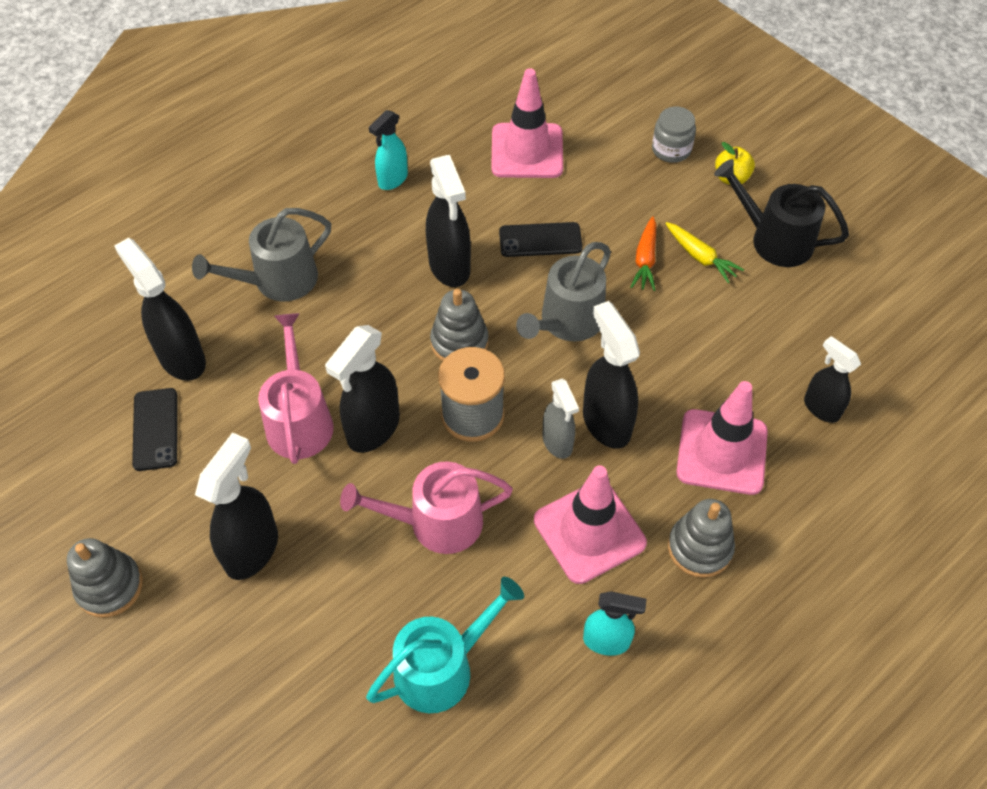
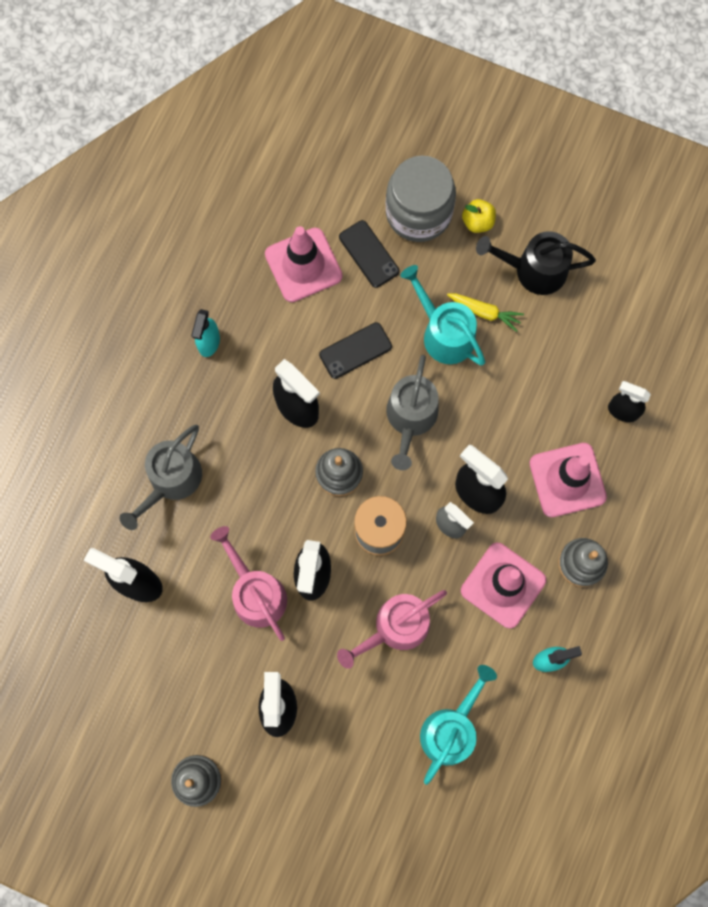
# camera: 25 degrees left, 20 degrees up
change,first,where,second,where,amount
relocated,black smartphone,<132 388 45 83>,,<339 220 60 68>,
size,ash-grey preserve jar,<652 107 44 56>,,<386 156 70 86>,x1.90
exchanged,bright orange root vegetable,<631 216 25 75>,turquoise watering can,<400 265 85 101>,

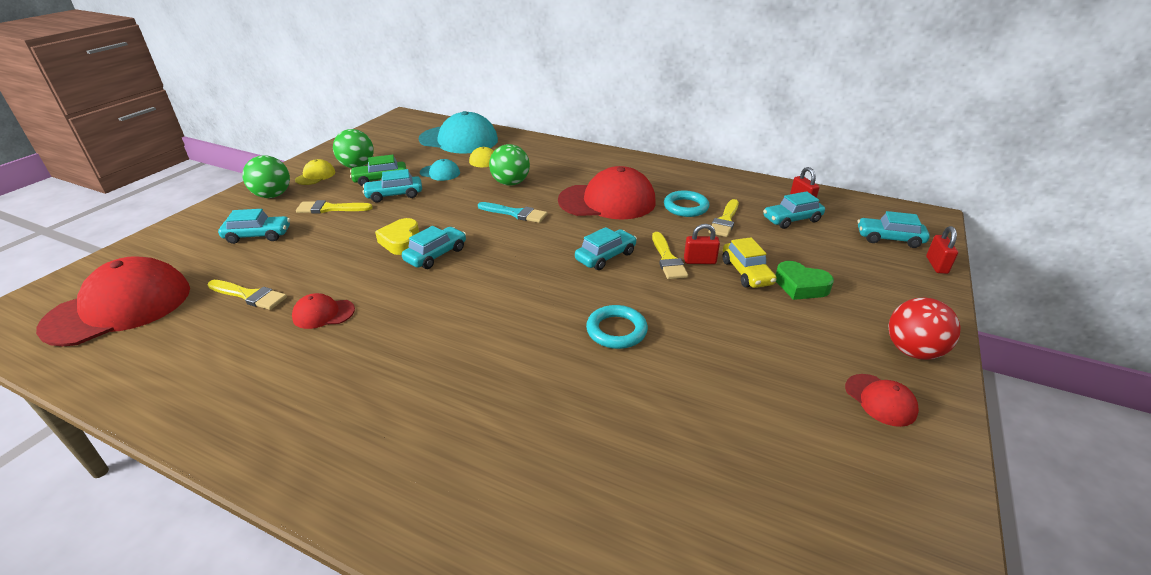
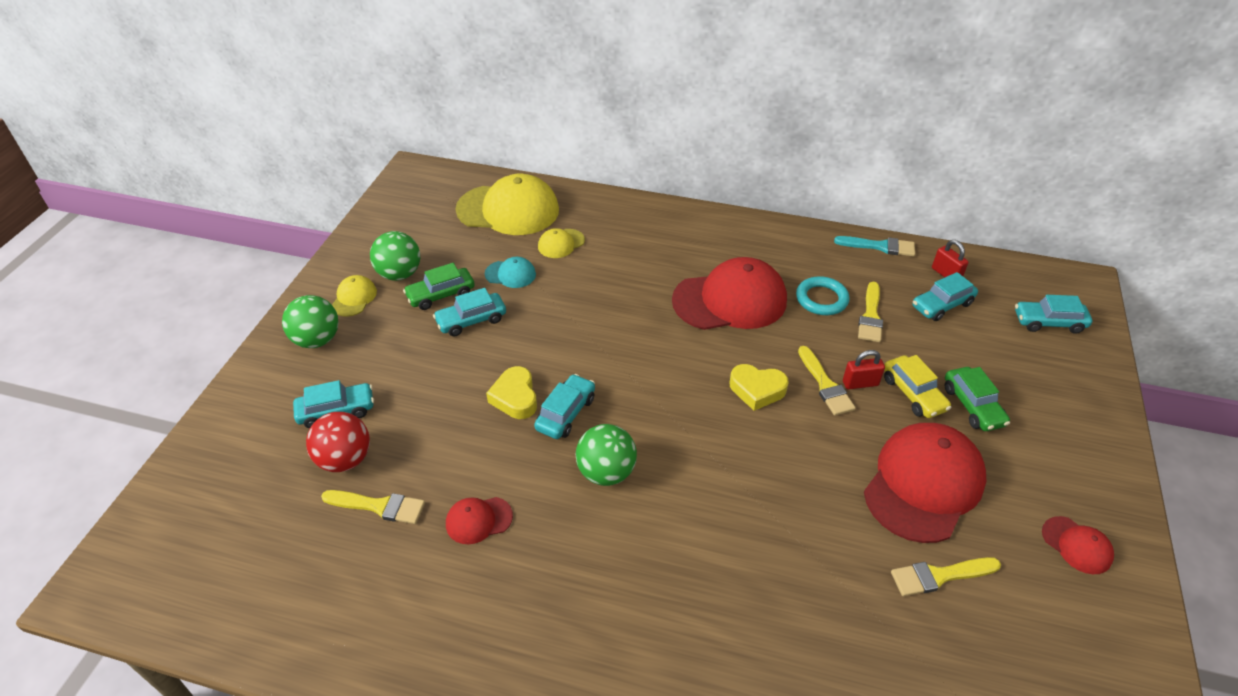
# camera: 10 degrees left, 10 degrees up
change,first,where,second,where,amount
relocated,crimson play ball,<888 298 73 62>,,<306 412 64 60>,
colour,turquoise peaked cap,<419 111 79 43>,golden peaked cap,<456 174 103 61>,
relocated,leaf-green play ball,<489 144 41 42>,,<575 424 62 62>,
exchanged,turquoise automobile,<575 227 62 43>,golden heart shape,<729 364 60 47>,
relocated,turquoise brush,<478 202 69 21>,,<834 236 81 20>,
relocated,crimson peaked cap,<36 256 154 90>,,<864 423 123 120>,
relocated,golden brush,<296 200 77 13>,,<891 557 110 39>,
exchanged,leaf-green heart shape,<776 261 58 39>,leaf-green automobile,<945 367 65 64>,
missing,turquoise hoop,<586 305 62 44>,,,
missing,crimson small lock,<926 226 32 48>,,,

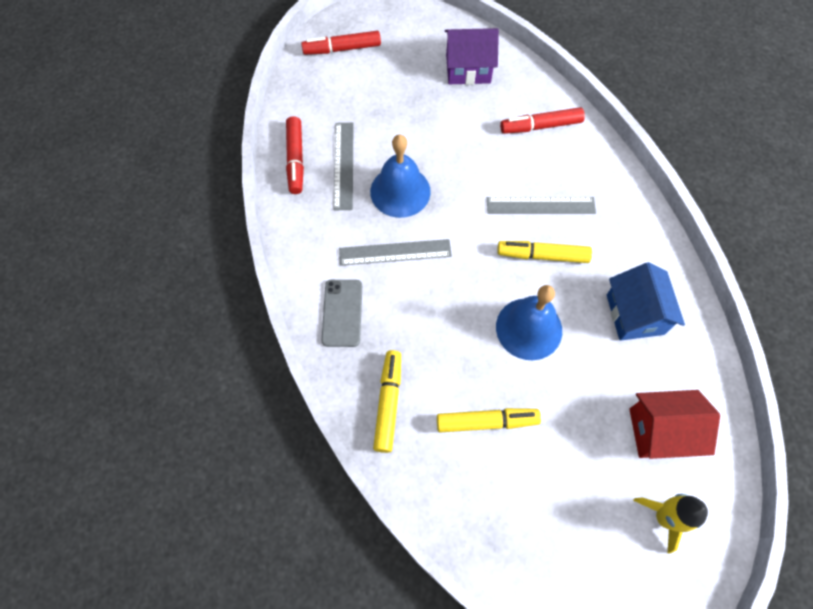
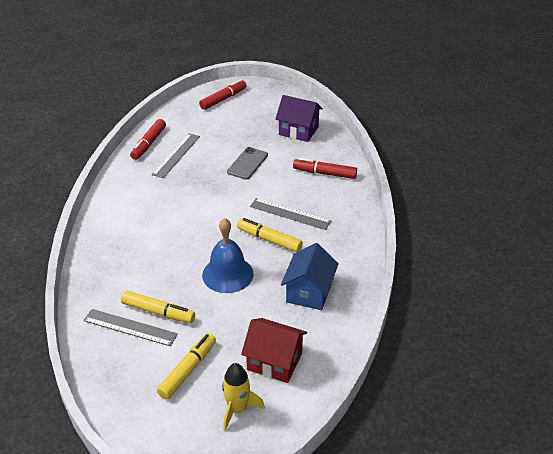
# camera: 25 degrees right, 25 degrees down
change,first,where,second,where,amount
relocated,ash-grey measuring stick,<339 239 113 27>,,<83 309 95 37>,
relocated,golden marker,<373 350 28 103>,,<157 333 59 66>,
spun,crimson marker,<301 31 80 24>,,<199 79 48 31>,120 degrees clockwise
relocated,ash-grey smartphone,<322 280 40 67>,,<227 147 41 33>,
missing,blue hand bell,<370 135 61 83>,,,

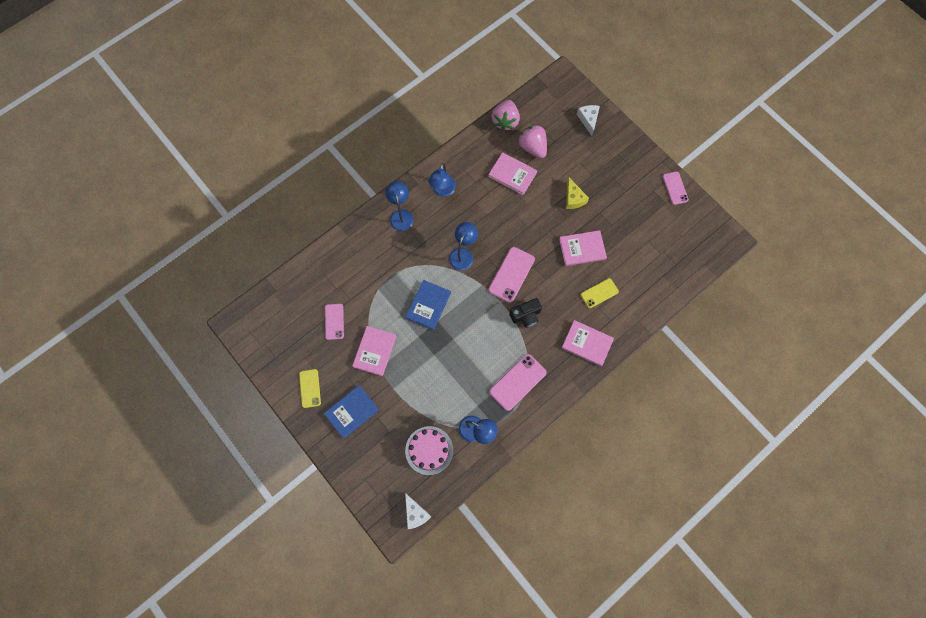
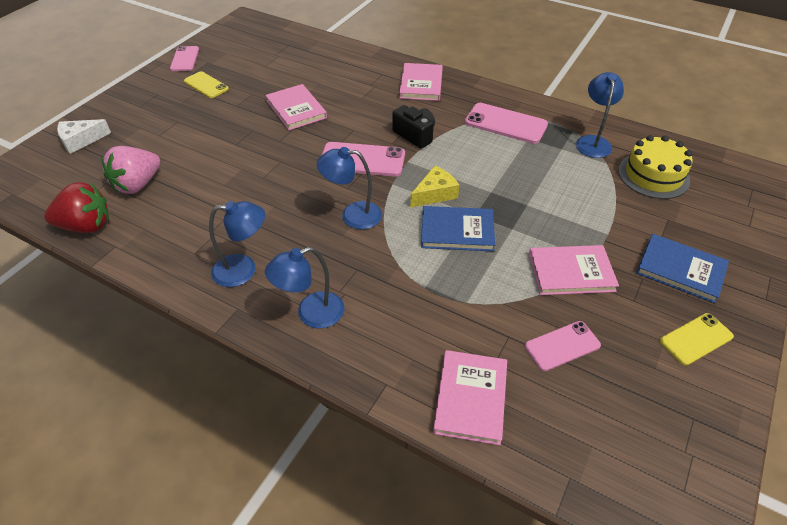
# camera: 110 degrees left, 25 degrees down
change,first,where,second,where,amount
colour,rosy toy strawberry,<491 100 29 31>,crimson toy strawberry,<44 182 65 51>,
spun,rosy smartphone,<662 171 27 34>,,<170 46 29 25>,60 degrees counterclockwise
relocated,golden smartphone,<580 278 39 30>,,<184 71 45 27>,
relocated,golden cheese wedge,<566 178 23 31>,,<410 166 49 42>,
relocated,rosy hardback,<488 152 49 43>,,<433 350 74 95>,
colour,rosy layer cake,<405 426 48 49>,golden layer cake,<618 135 75 64>,
missing,pure white cheese wedge,<405 493 27 36>,,,

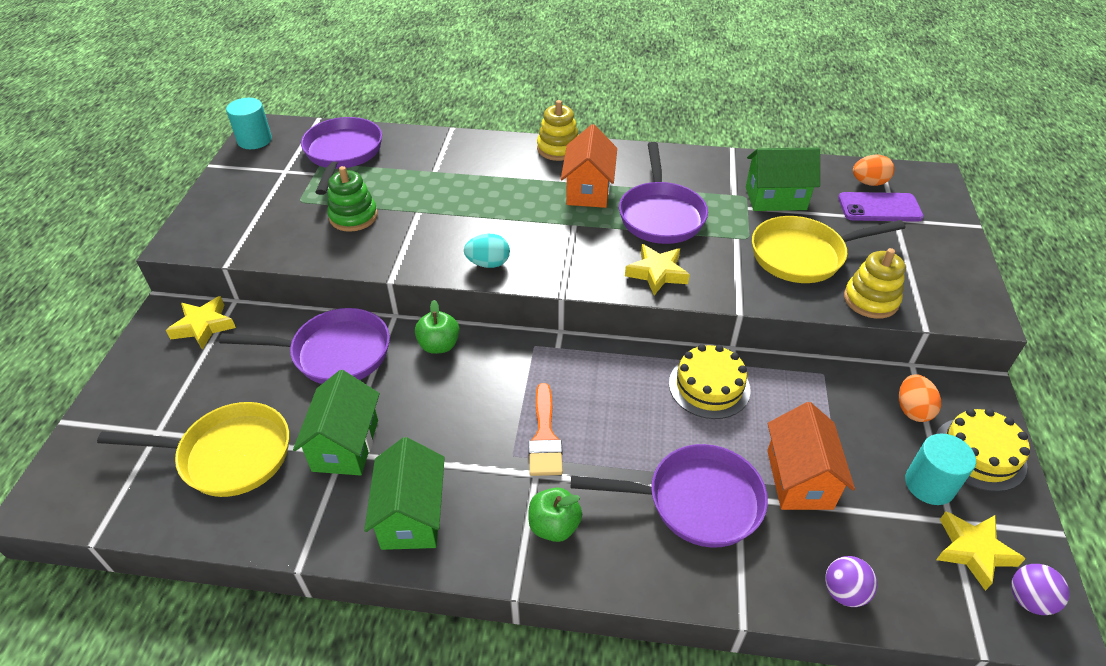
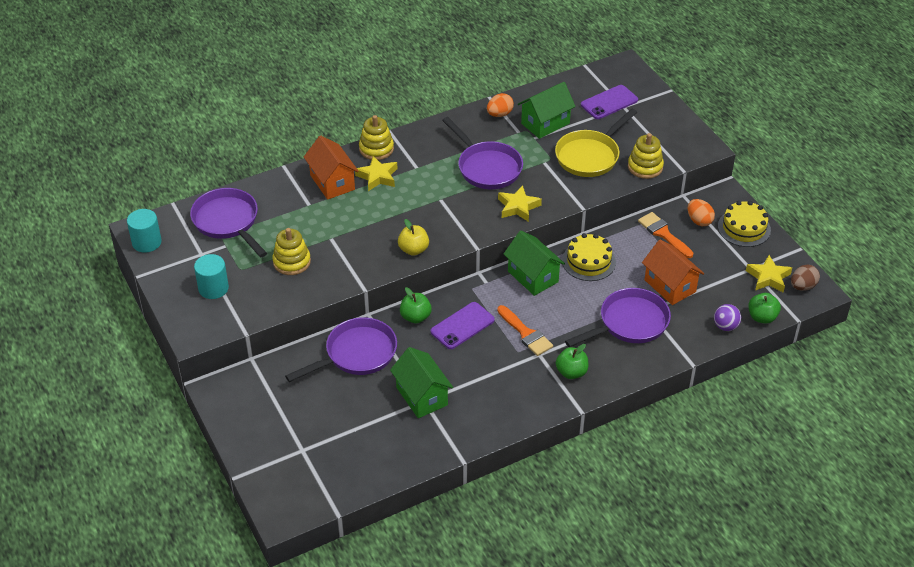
# camera: 35 degrees left, 0 degrees up
change,first,where,second,where,amount
relocated,turquoise cylinder shape,<905 433 71 72>,,<194 254 35 45>,
colour,leaf-green ring stacker,<327 166 50 66>,golden ring stacker,<272 228 39 47>,
relocated,bright orange toy house,<561 124 56 84>,,<304 136 55 64>,
relocated,golden star shape,<166 296 70 54>,,<355 156 42 35>,
exchanged,turquoise toy egg,<464 234 46 34>,golden apple,<398 219 31 37>,
appeared,,,violet smartphone,<430 302 65 47>,
relocated,bright orange toy egg,<853 155 42 31>,,<487 93 27 24>,
relocated,leaf-green toy house,<364 437 81 113>,,<504 231 61 65>,
appeared,,,bright orange brush,<638 212 55 46>,
appeared,,,leaf-green apple,<748 293 33 31>,
exchanged,violet play ball,<1011 564 58 51>,russet toy egg,<791 265 29 26>,
missing,golden pan,<97 402 192 95>,,,

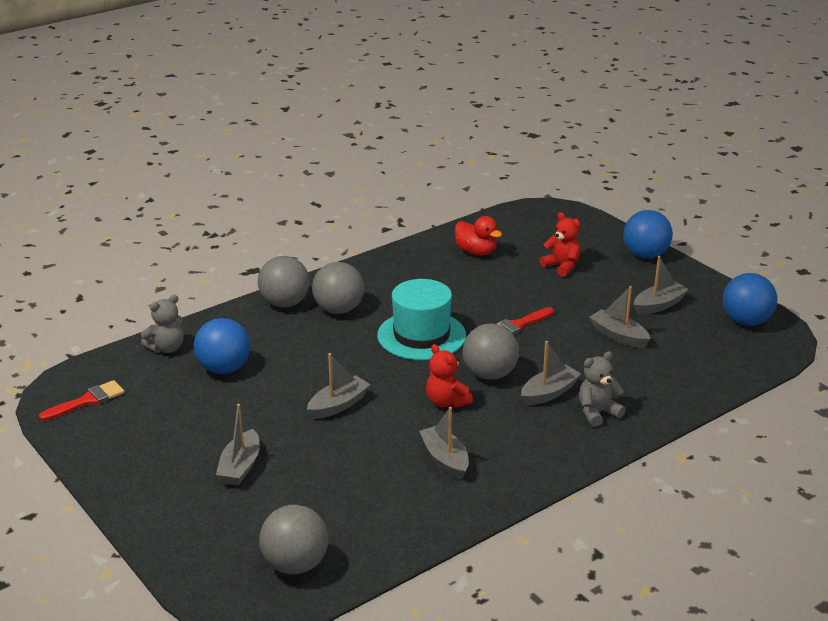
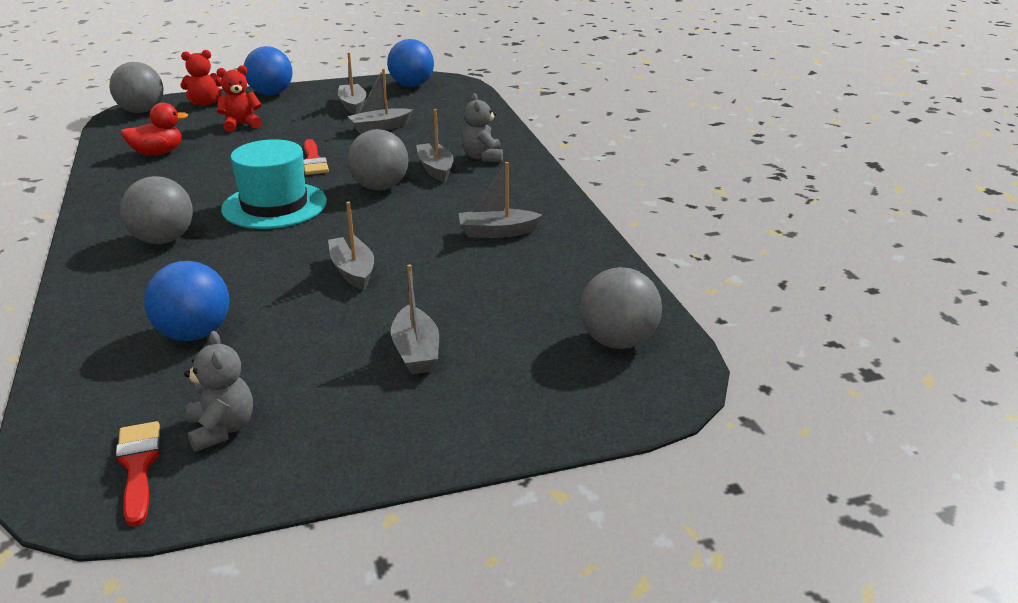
# camera: 70 degrees left, 0 degrees up
change,first,where,second,where,amount
relocated,ash-grey play ball,<258 256 52 51>,,<109 62 55 51>,
relocated,crimson stuffed bear,<426 344 47 64>,,<180 50 42 56>,
relocated,ash-grey stuffed bear,<141 294 43 59>,,<184 331 69 121>,
spun,ash-grey boat,<216 404 44 82>,,<391 264 48 110>,45 degrees clockwise

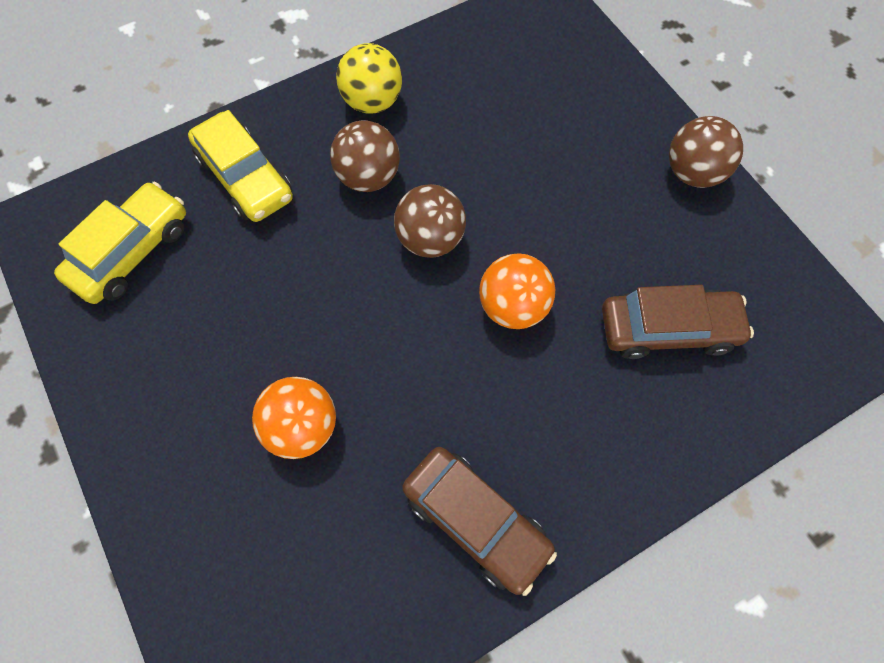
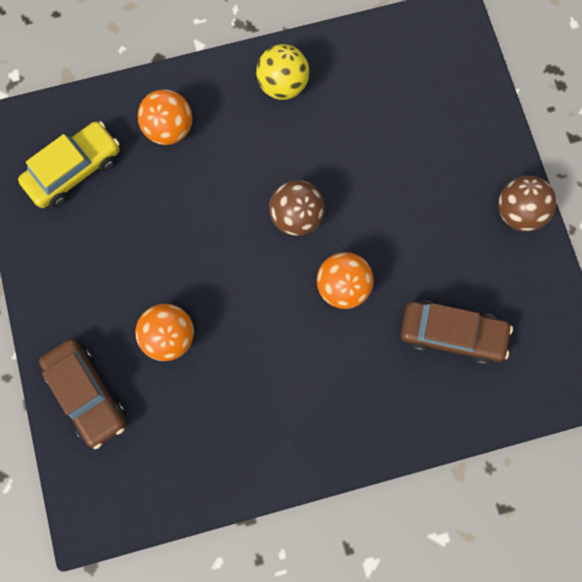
# camera: 15 degrees right, 10 degrees up
change,first,where,second,where,amount
relocated,russet automobile,<402 447 155 149>,,<39 339 87 110>,
exchanged,golden automobile,<188 110 105 112>,bright orange play ball,<138 90 54 55>,
missing,russet play ball,<330 120 70 72>,,,

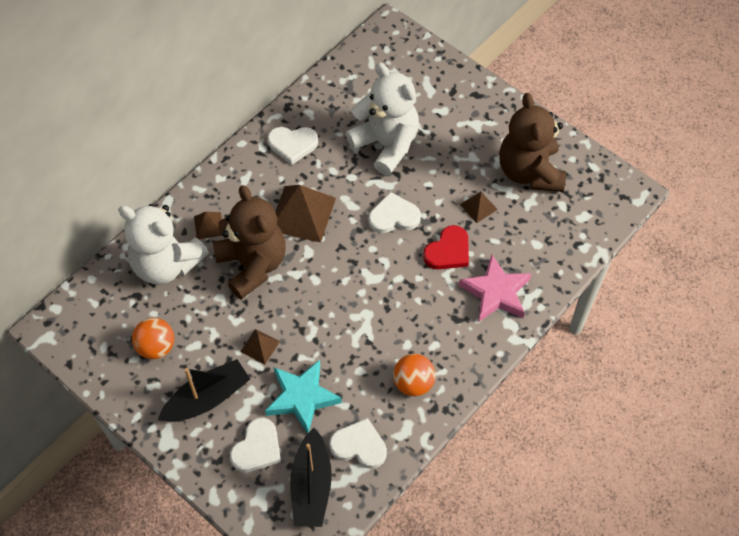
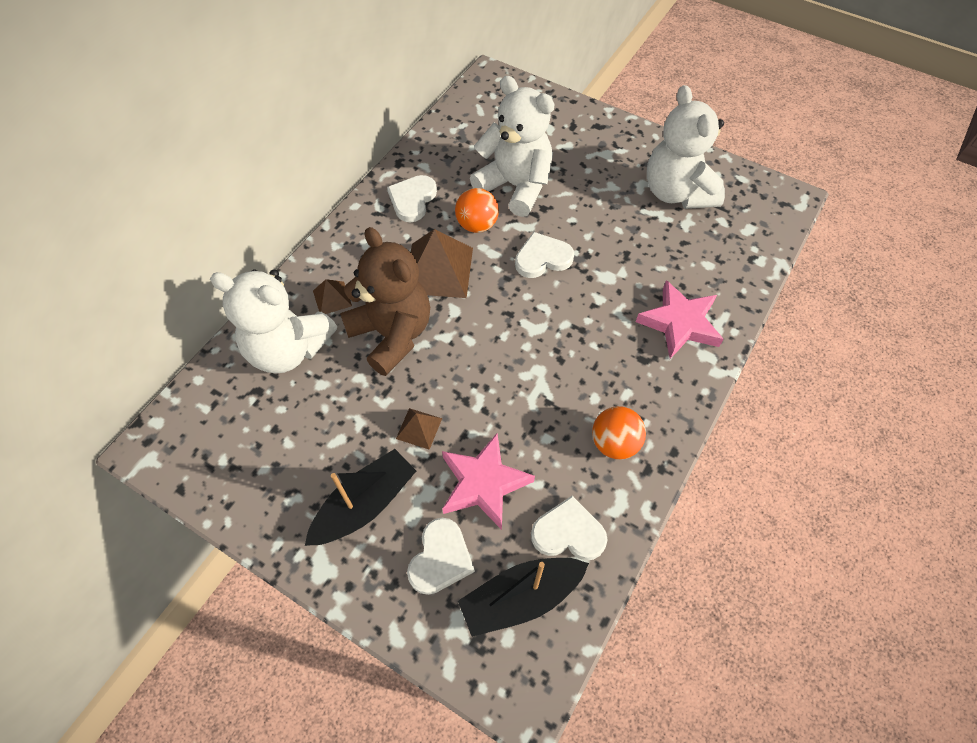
# camera: 10 degrees left, 0 degrees up
change,first,where,second,where,amount
spun,pure white heart shape,<267 127 51 38>,,<387 175 50 47>,120 degrees clockwise
colour,turquoise star shape,<265 360 77 74>,rosy star shape,<442 433 93 97>,
relocated,bright orange play ball,<132 318 42 41>,,<455 188 44 45>,
spun,black boat,<290 428 42 99>,,<458 558 131 79>,75 degrees clockwise
colour,russet stuffed bear,<499 93 67 99>,pure white stuffed bear,<647 85 78 124>,
missing,crimson heart shape,<423 225 46 44>,,,
missing,russet pyramid,<460 191 38 32>,,,

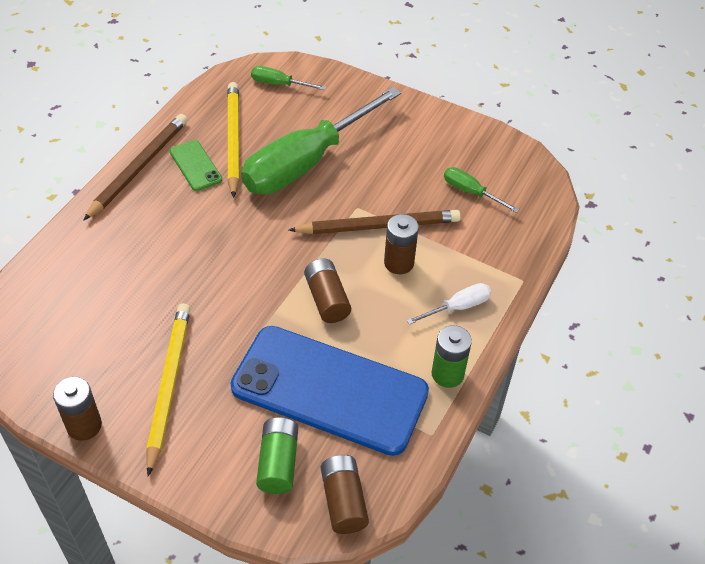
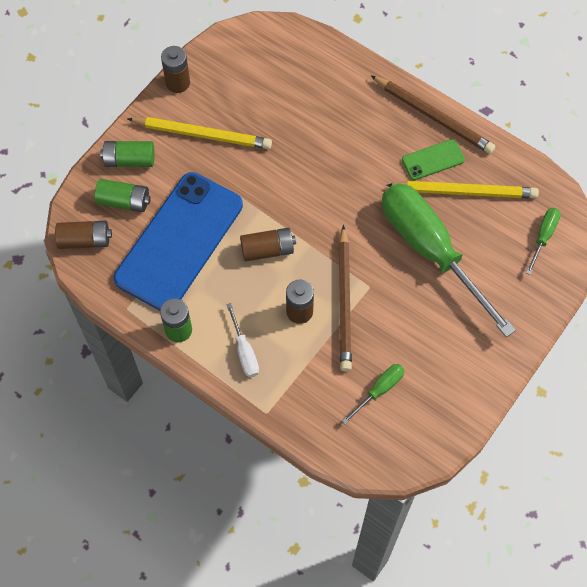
# camera: 100 degrees right, 15 degrees up
change,first,where,second,where,amount
appeared,,,leaf-green power cell,<100 141 55 26>,

